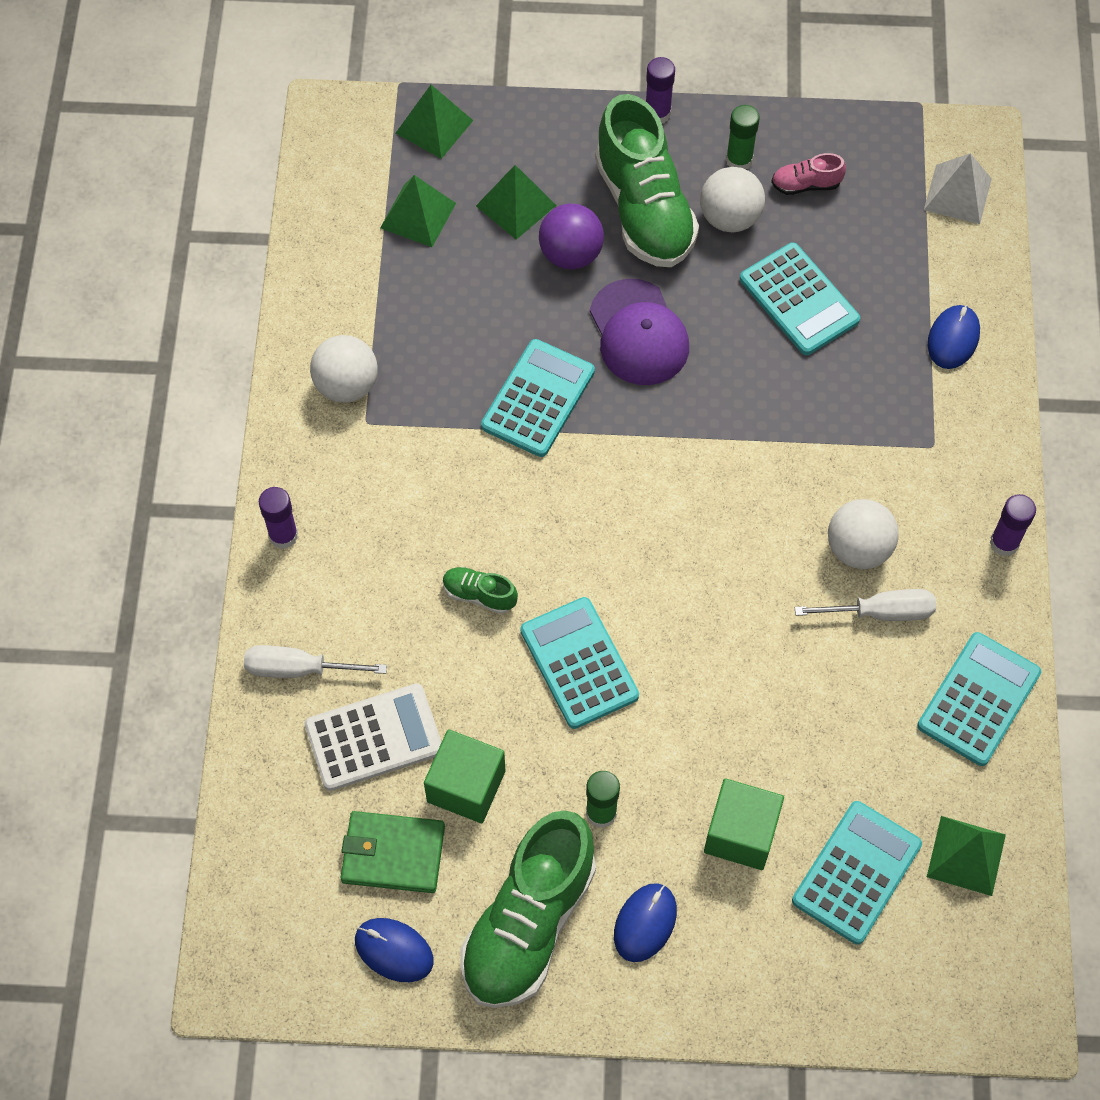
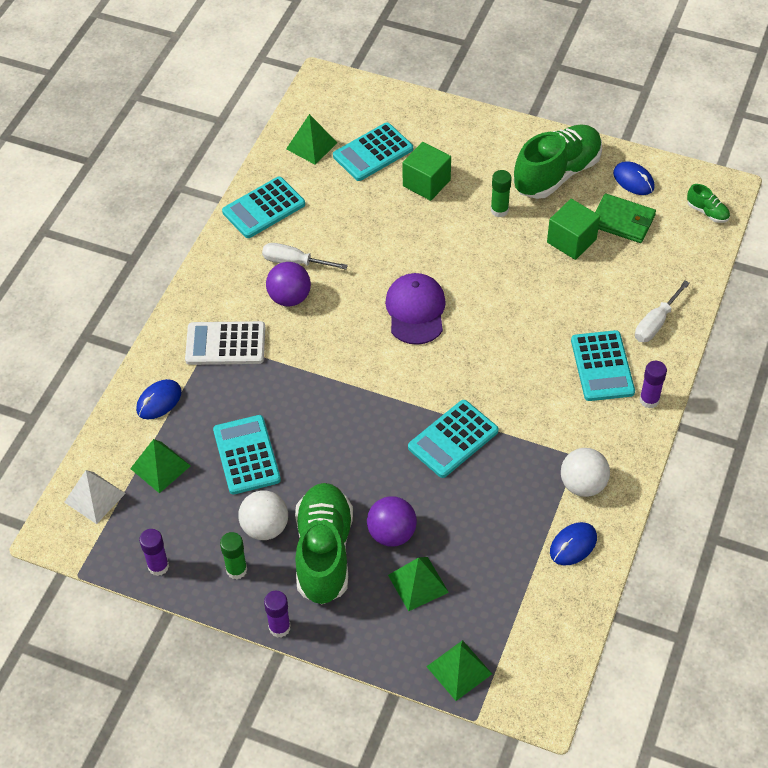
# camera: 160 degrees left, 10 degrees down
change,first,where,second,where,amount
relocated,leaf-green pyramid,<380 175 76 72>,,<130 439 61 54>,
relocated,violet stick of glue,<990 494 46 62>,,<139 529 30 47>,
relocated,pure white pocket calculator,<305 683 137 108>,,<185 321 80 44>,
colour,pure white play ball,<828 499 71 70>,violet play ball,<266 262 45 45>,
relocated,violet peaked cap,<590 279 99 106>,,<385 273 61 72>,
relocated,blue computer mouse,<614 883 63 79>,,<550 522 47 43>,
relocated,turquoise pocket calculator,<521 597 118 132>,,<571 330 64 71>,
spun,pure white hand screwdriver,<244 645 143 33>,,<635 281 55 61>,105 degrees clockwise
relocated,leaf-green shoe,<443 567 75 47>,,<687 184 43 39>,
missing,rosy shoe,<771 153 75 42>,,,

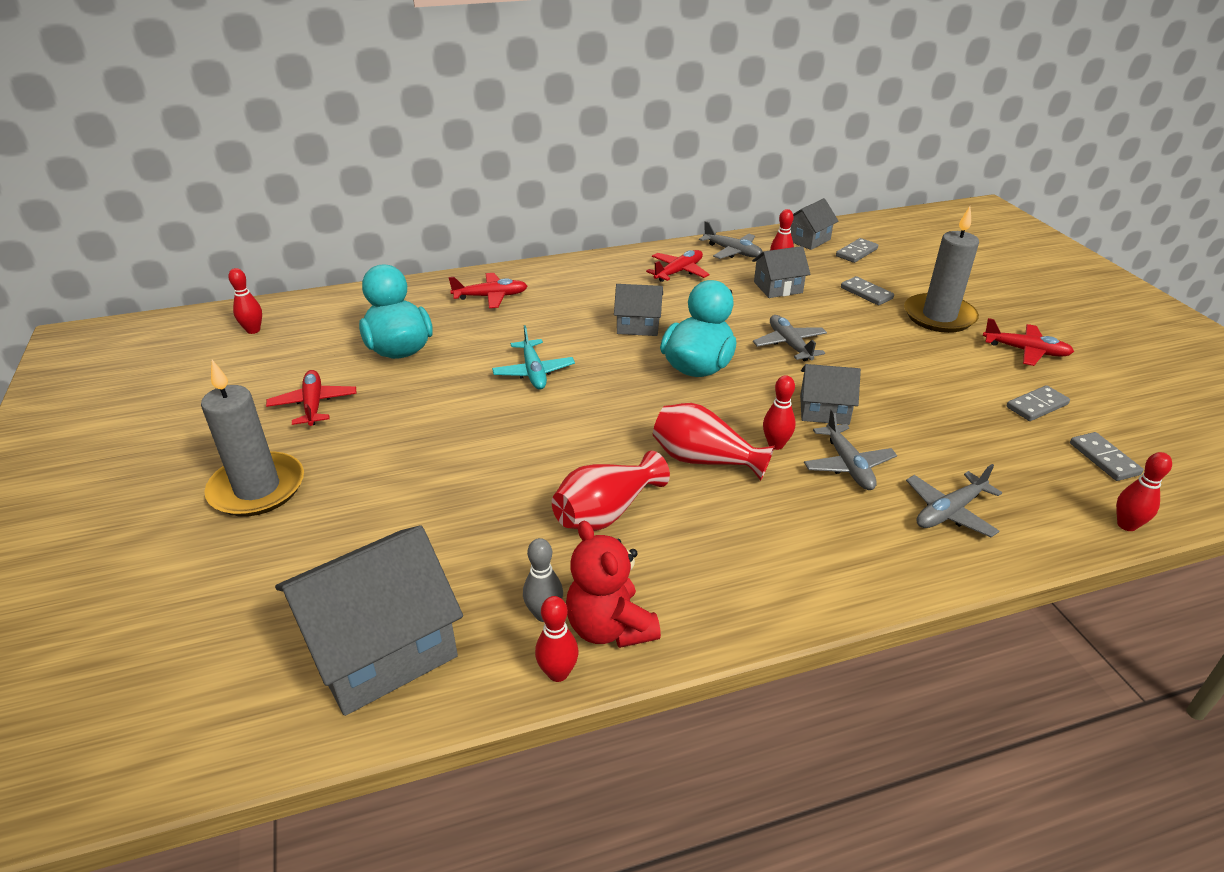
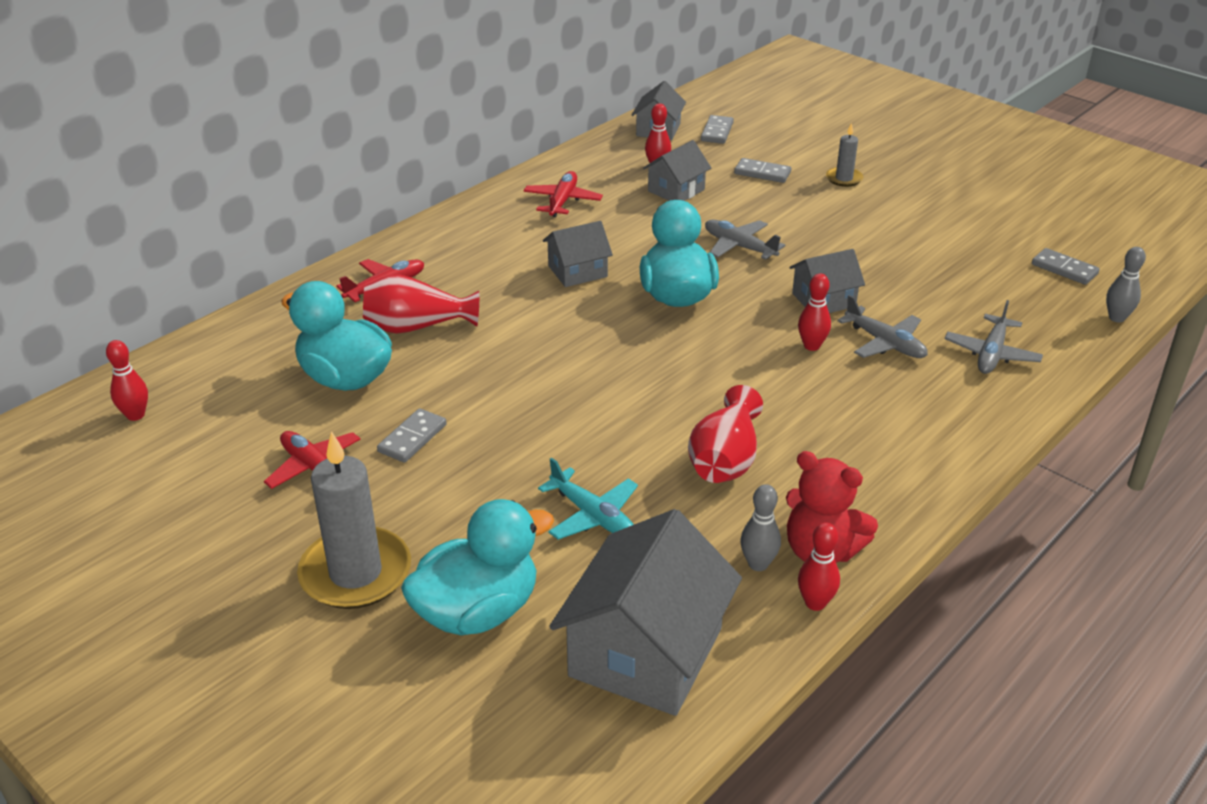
# camera: 30 degrees left, 0 degrees up
change,first,where,second,where,amount
relocated,crimson tall vase,<653 403 122 78>,,<363 274 116 60>,
relocated,ash-grey domino piece,<1006 385 64 36>,,<377 408 70 55>,
appeared,,,turquoise toy duck,<401 499 153 136>,
relocated,turquoise plane,<492 325 83 64>,,<538 458 100 82>,
size,ash-grey candle,<904 206 75 127>,,<826 123 37 64>,x0.50
colour,crimson tenpin,<1116 452 56 79>,ash-grey tenpin,<1106 247 40 75>,
missing,ash-grey plane,<699 221 64 38>,,,
missing,crimson plane,<983 318 91 48>,,,

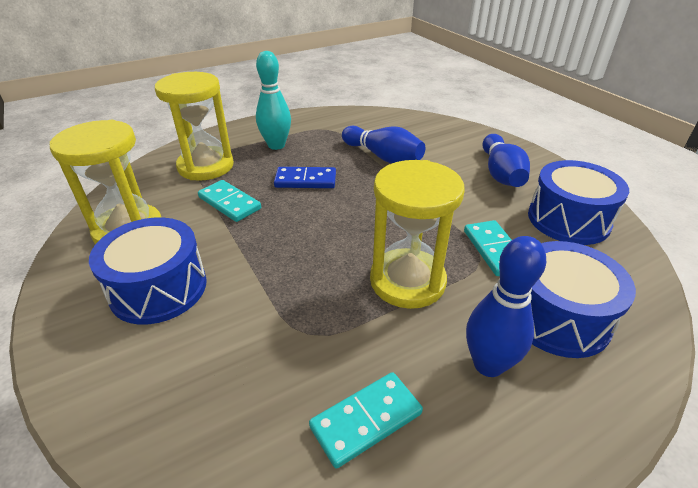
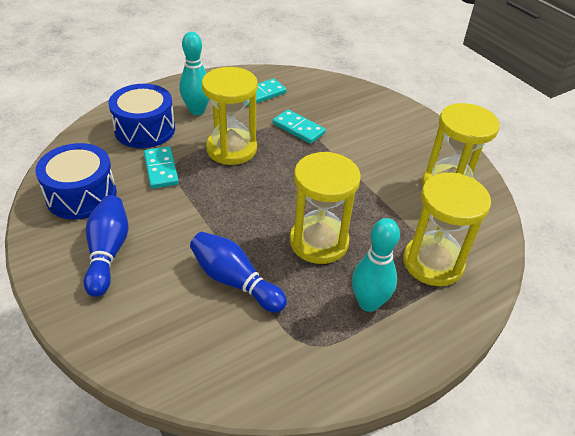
# camera: 175 degrees right, 5 degrees up
change,first,where,second,where,amount
colour,blue tenpin,<466 236 80 141>,turquoise tenpin,<179 32 30 83>,
relocated,turquoise domino piece,<198 180 63 42>,,<273 110 53 34>,
exchanged,blue domino piece,<274 167 62 21>,golden sand timer,<290 152 71 112>,
missing,blue drum,<89 217 118 107>,,,

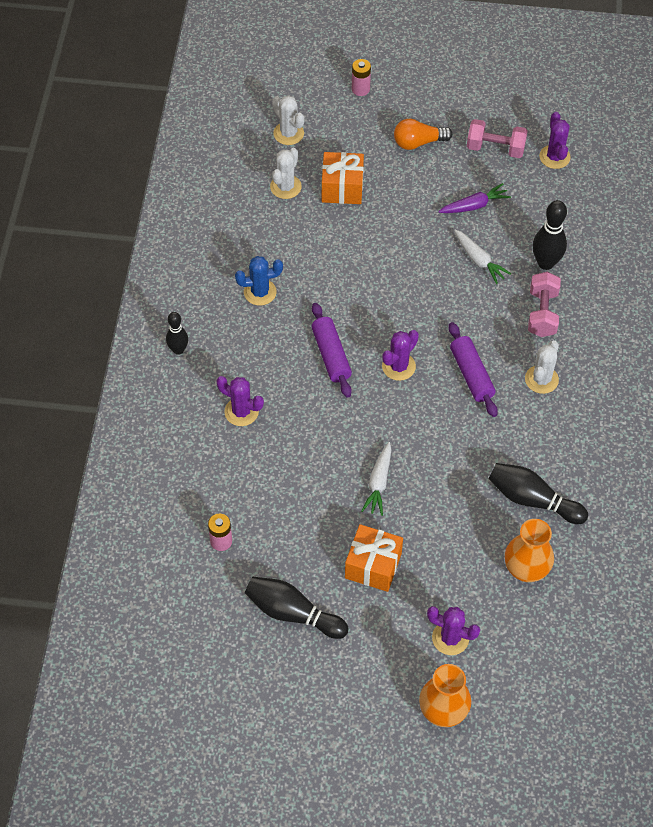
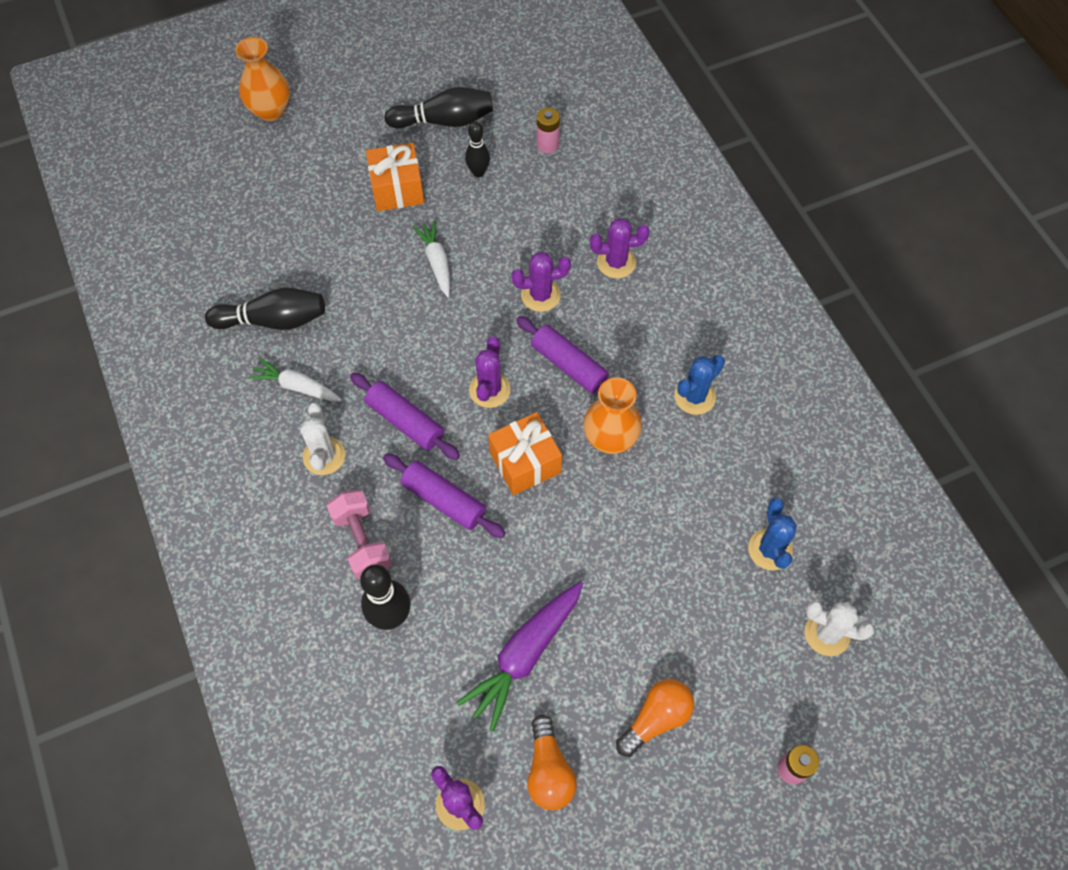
# camera: 150 degrees right, 5 degrees up
change,first,where,second,where,amount
relocated,pure white root vegetable,<454 229 57 55>,,<248 357 94 44>,
appeared,,,violet pastry roller,<383 454 122 84>,
size,violet root vegetable,<438 183 73 30>,,<456 581 127 151>,x1.57
relocated,black tenpin,<166 312 22 43>,,<465 121 25 56>,
relocated,bright orange gift,<322 152 42 52>,,<488 412 74 83>,
relocated,violet prickly plant,<427 606 53 49>,,<511 252 60 60>,
exchanged,rosy dumbbell,<467 119 61 39>,bright orange bulb,<527 715 50 95>,
relocated,bright orange tall vase,<505 519 49 63>,,<583 377 59 77>,
colour,pure white prickly plant,<270 148 32 51>,blue prickly plant,<748 498 49 72>,

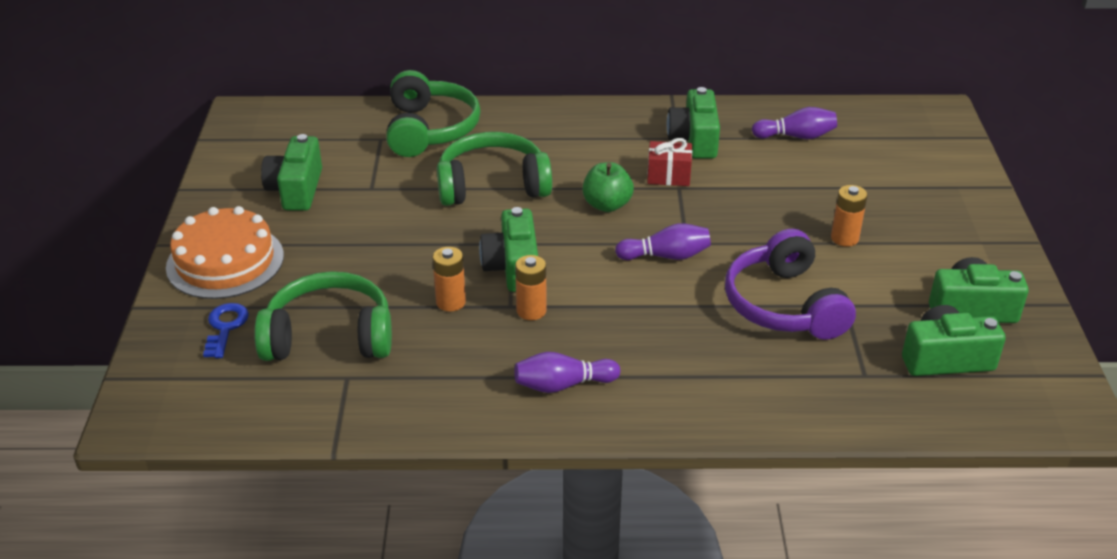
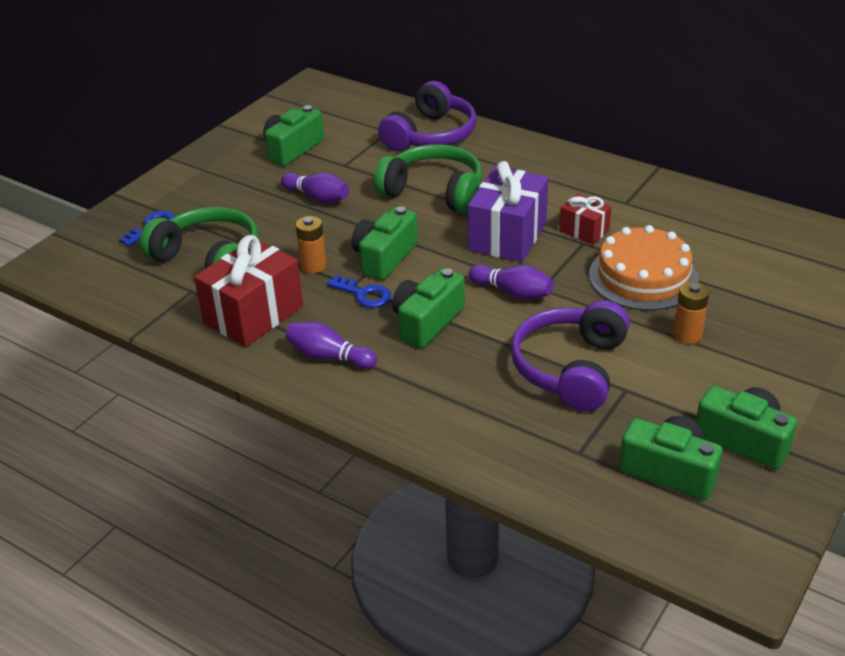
# camera: 35 degrees right, 0 degrees up
change,first,where,second,where,amount
appeared,,,crimson gift,<194 235 109 112>,
relocated,violet tenpin,<752 107 85 32>,,<281 172 68 31>,
exchanged,bright orange power cell,<515 255 32 65>,blue latchkey,<327 275 64 33>,
colour,leaf-green headphones,<386 70 95 87>,violet headphones,<378 81 99 70>,
relocated,leaf-green compact camera,<667 87 53 71>,,<392 268 73 80>,
exchanged,leaf-green apple,<582 162 52 50>,violet gift,<468 161 80 101>,
relocated,bright orange layer cake,<166 206 118 93>,,<589 225 110 86>,

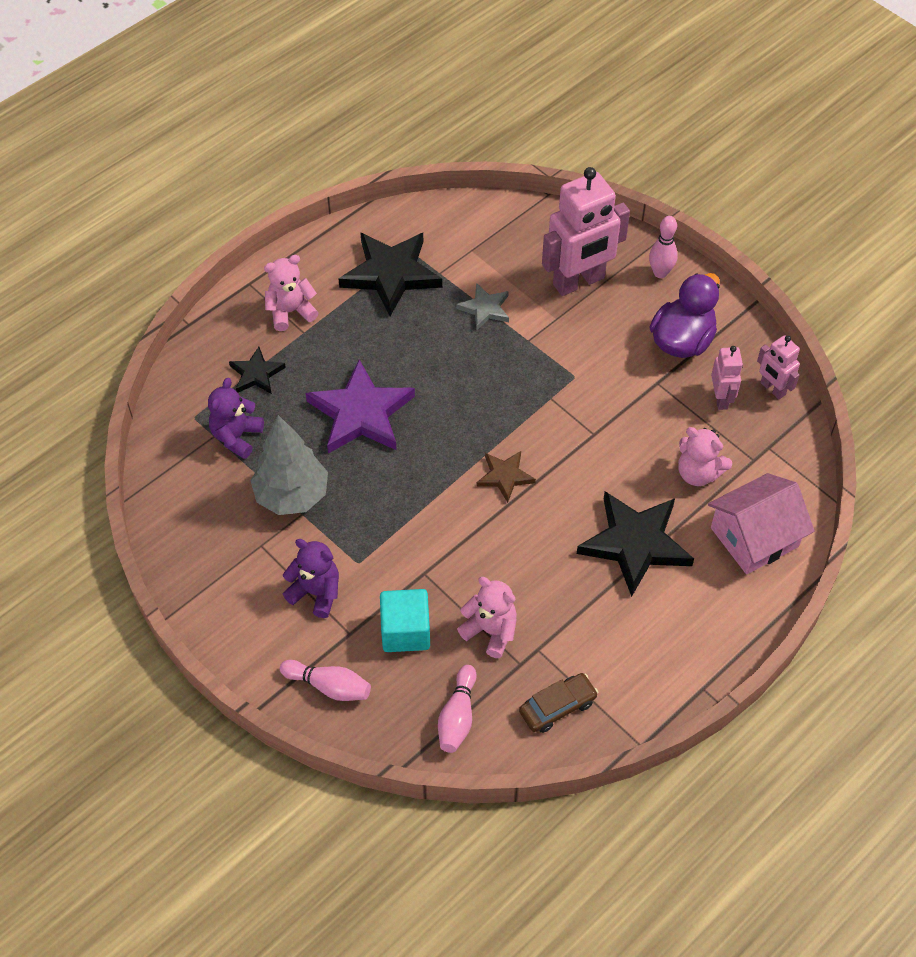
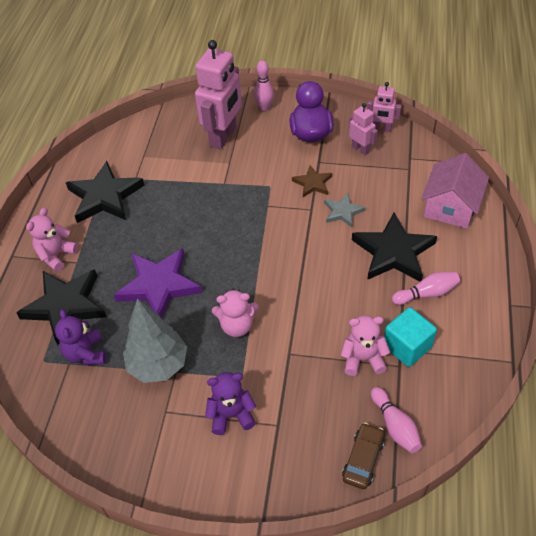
# camera: 35 degrees left, 5 degrees down
change,first,where,second,where,amount
size,black star shape,<229 347 57 47>,,<16 269 91 76>,x1.90
relocated,rosy stuffed bear,<678 427 54 59>,,<212 289 47 48>,
relocated,russet star shape,<477 451 59 52>,,<292 165 40 32>,
relocated,ash-grey star shape,<457 283 52 47>,,<324 193 42 34>,
relocated,russet automobile,<519 673 79 60>,,<342 423 43 66>,
relocated,turquoise solid cube,<380 589 50 63>,,<384 307 53 60>,
relocated,rosy tenpin,<280 660 91 41>,,<392 272 68 33>,

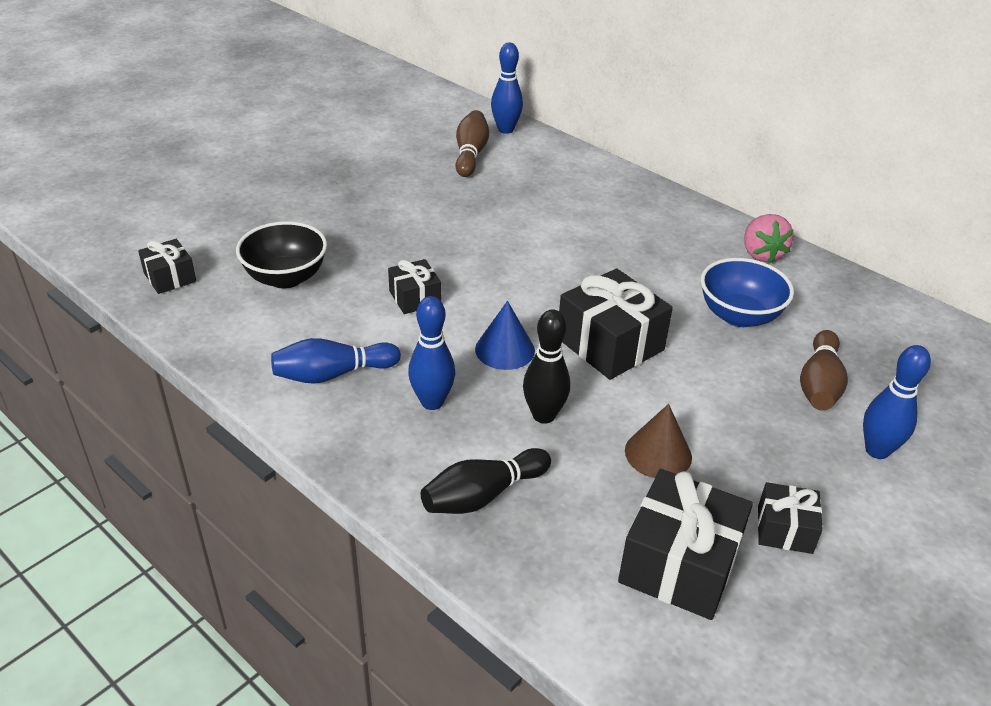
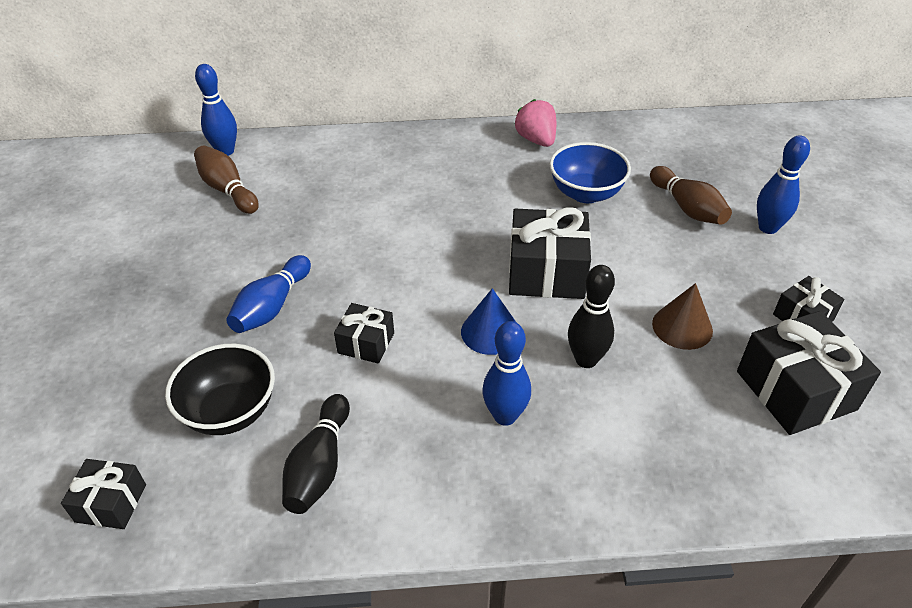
# camera: 45 degrees left, 5 degrees up
change,first,where,second,where,amount
relocated,blue tenpin,<271 338 130 46>,,<226 255 85 78>,
relocated,black tenpin,<421 448 130 66>,,<282 394 68 120>,
spun,rosy toy strawberry,<744 214 49 49>,,<515 99 41 48>,150 degrees counterclockwise

